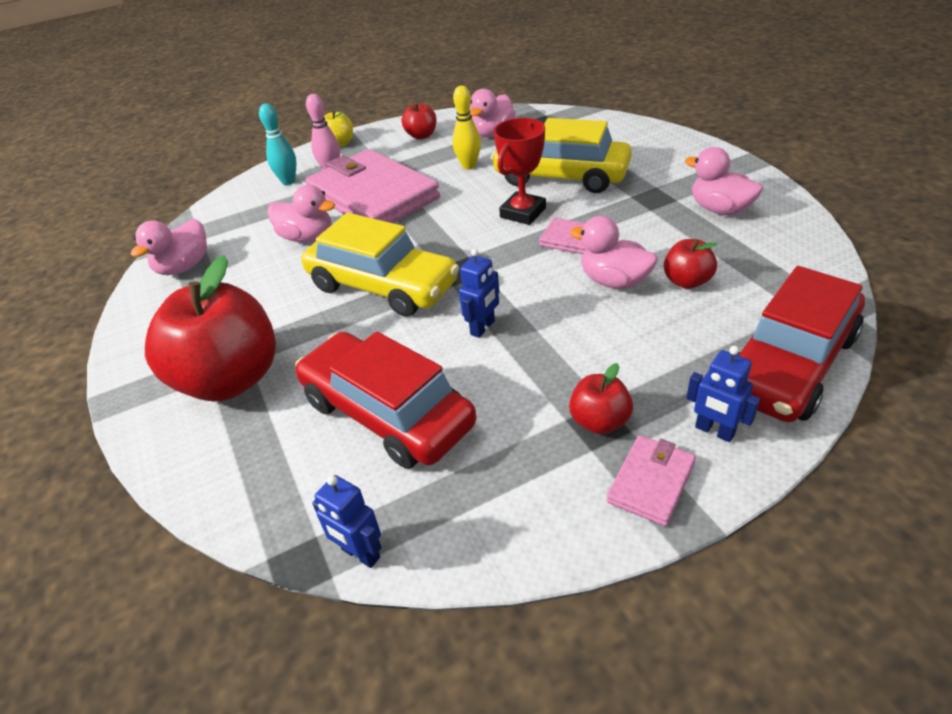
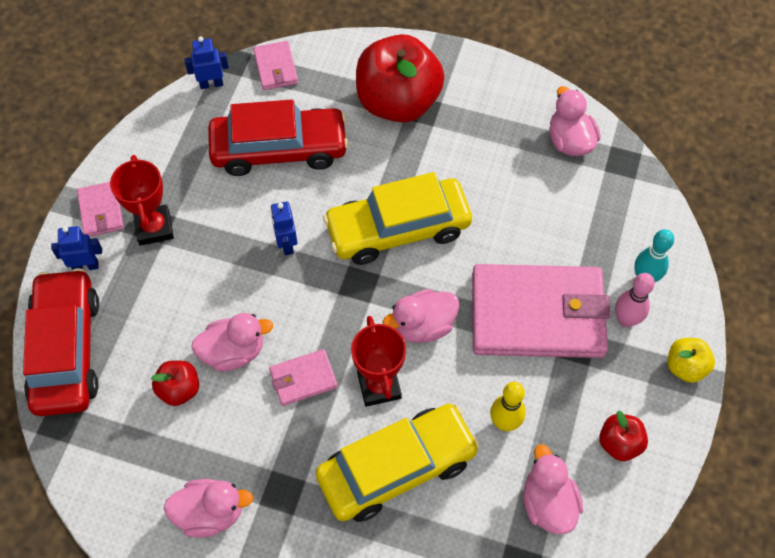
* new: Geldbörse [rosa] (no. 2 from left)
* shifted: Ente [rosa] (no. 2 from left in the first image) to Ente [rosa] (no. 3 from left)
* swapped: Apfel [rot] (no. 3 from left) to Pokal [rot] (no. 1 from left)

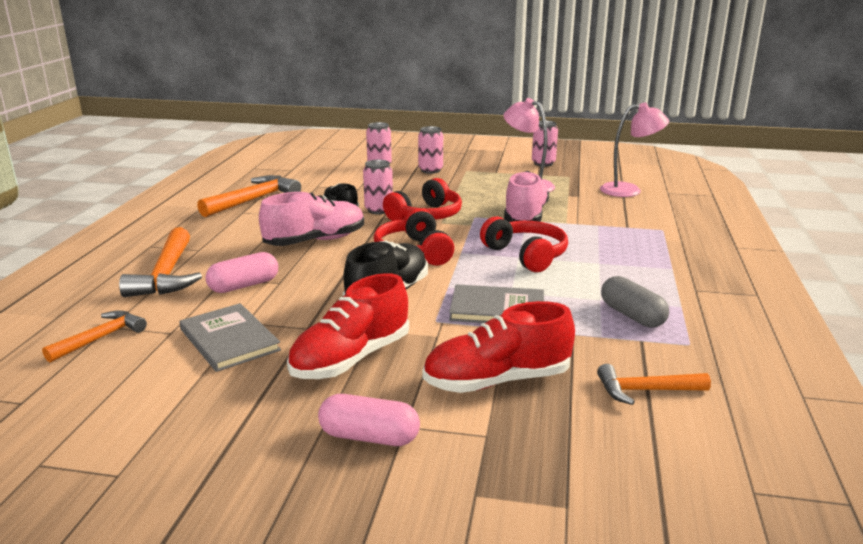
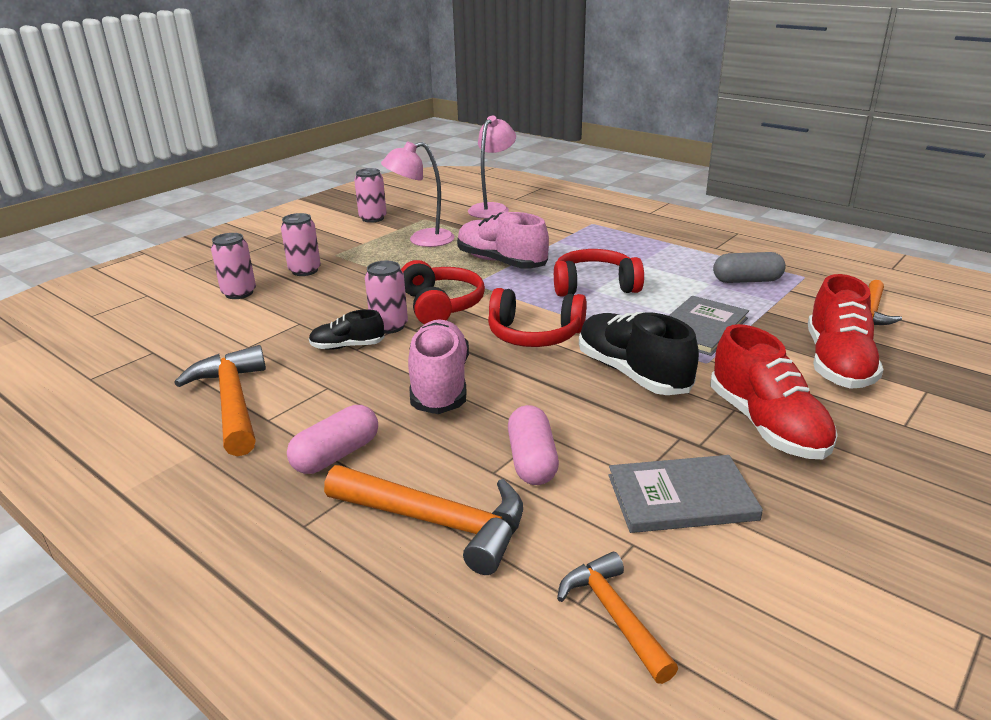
* shifted: Kapsel [rosa] (no. 2 from left in the first image) to Kapsel [rosa] (no. 1 from left)

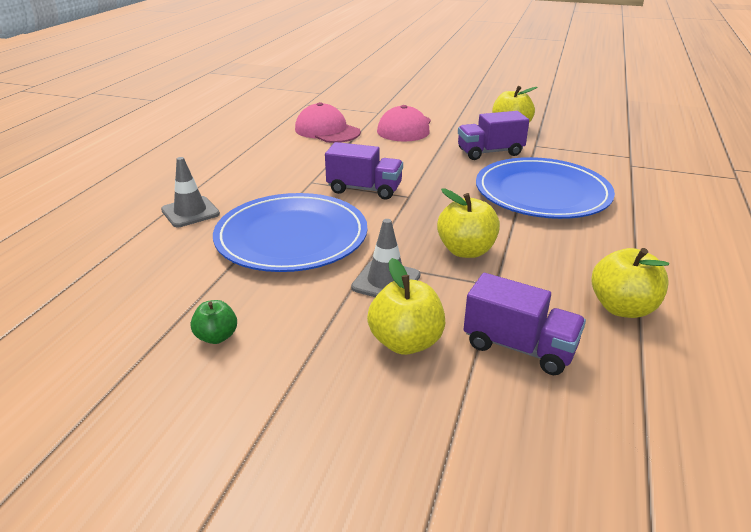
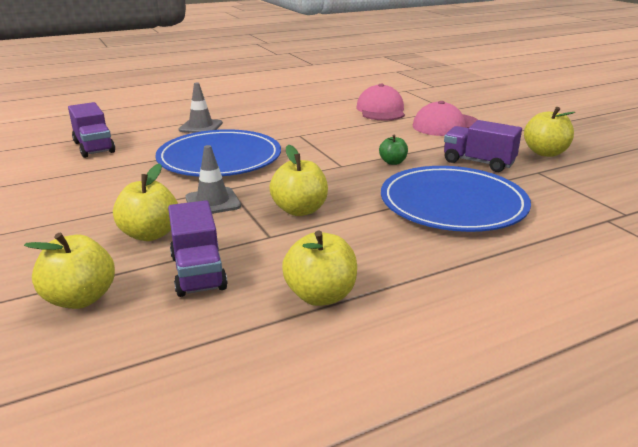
* new: Apfel [gelb] (no. 1 from left)
* shifted: Apfel [grün]
* shifted: Lastwagen [lila] (no. 1 from left)

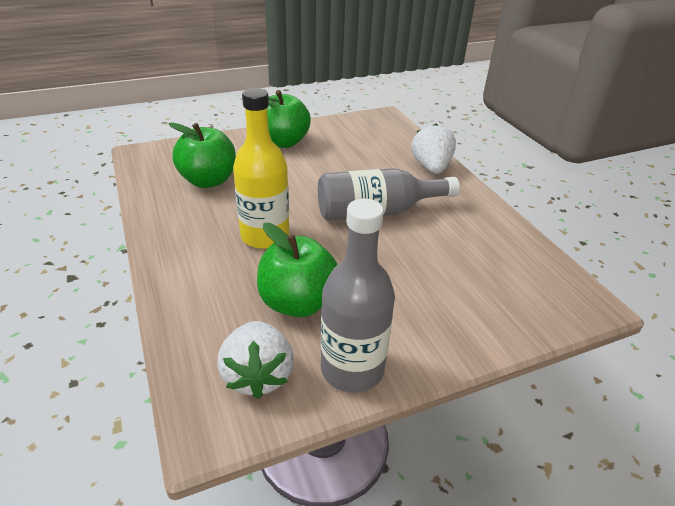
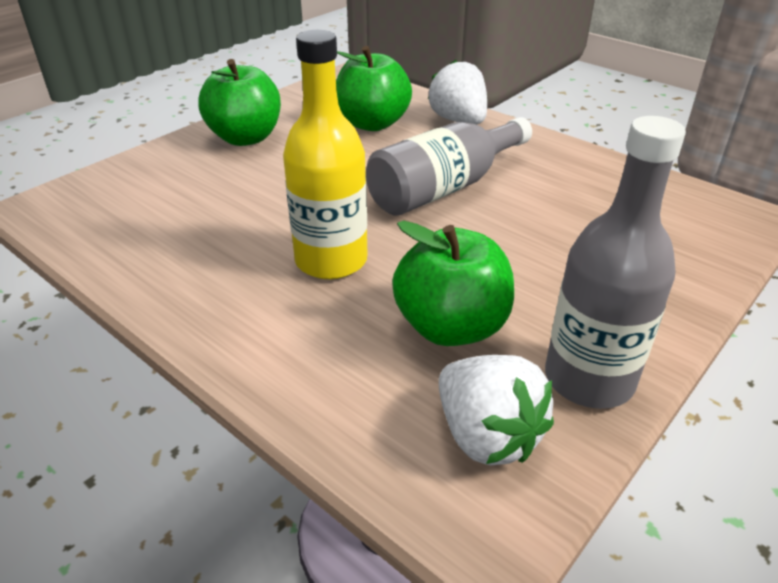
* shifted: Apfel [grün] (no. 1 from left in the first image) to Apfel [grün] (no. 2 from left)

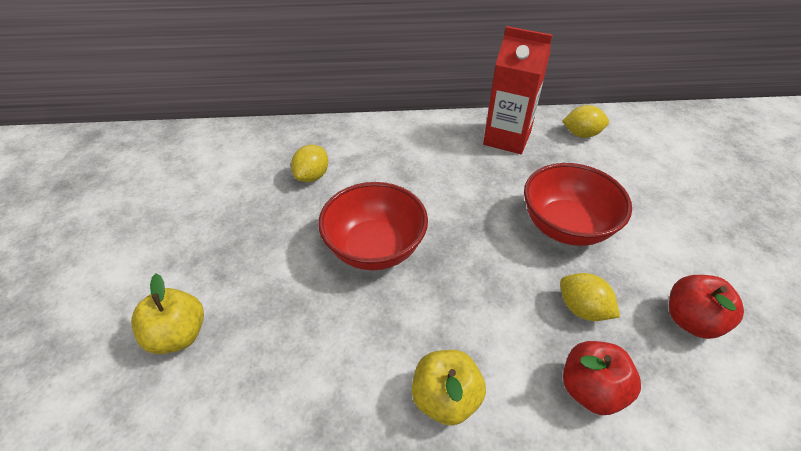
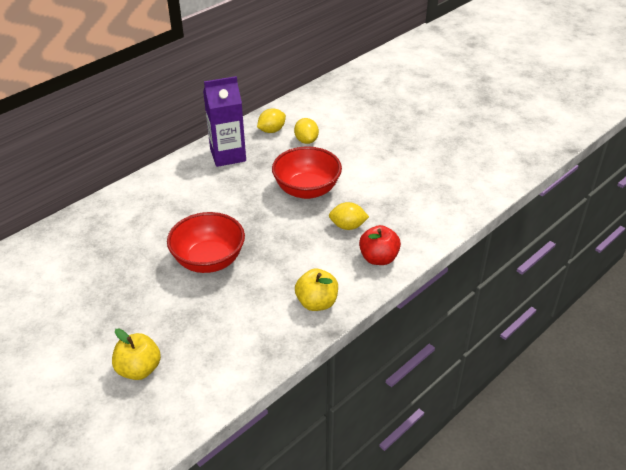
* gone: Apfel [rot] (no. 2 from left)
* shifted: Zitrone [gelb] (no. 1 from left in the first image) to Zitrone [gelb] (no. 2 from left)
* repainted: Getränkekarton [rot] to Getränkekarton [lila]

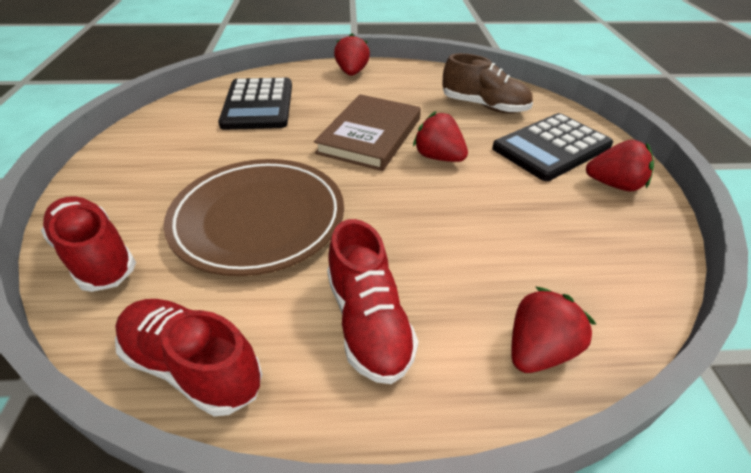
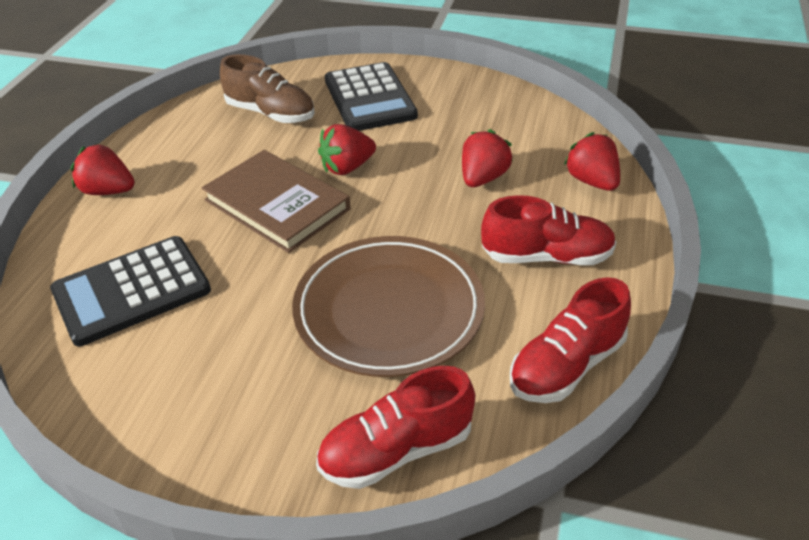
* shifted: Erdbeere [rot] (no. 4 from left in the first image) to Erdbeere [rot] (no. 3 from left)
* rotated: Taschenrechner [schwarz] (no. 1 from left) 135 degrees clockwise
* rotated: Schuh [braun] 75 degrees clockwise

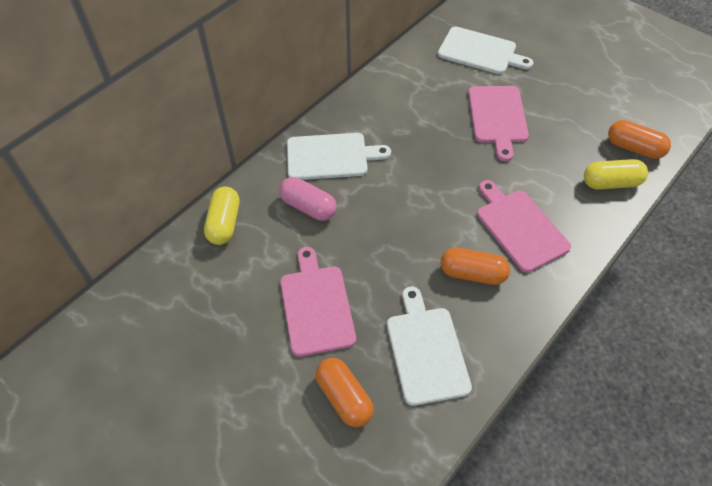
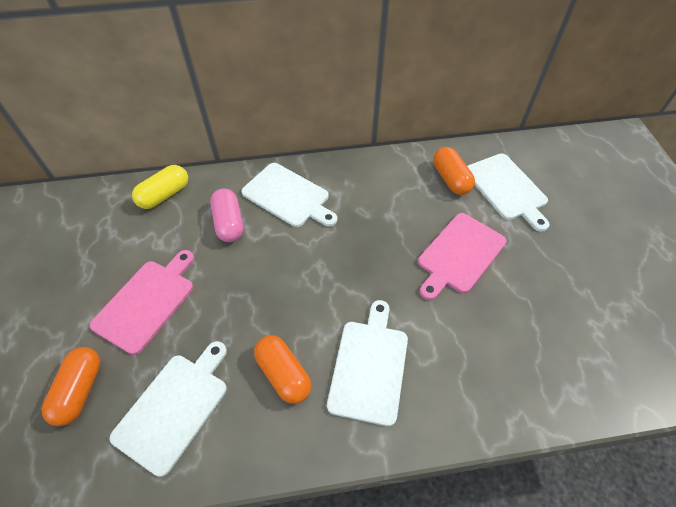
* gone: Kapsel [gelb] (no. 2 from left)
* shifted: Kapsel [orange] (no. 3 from left)
* repainted: Schneidebrett [rosa] (no. 3 from left) to Schneidebrett [weiß] (no. 3 from left)

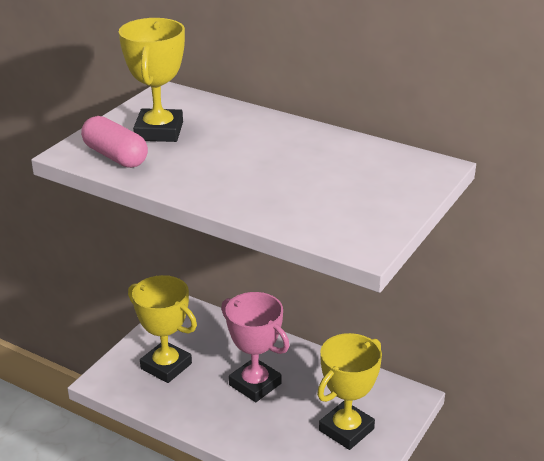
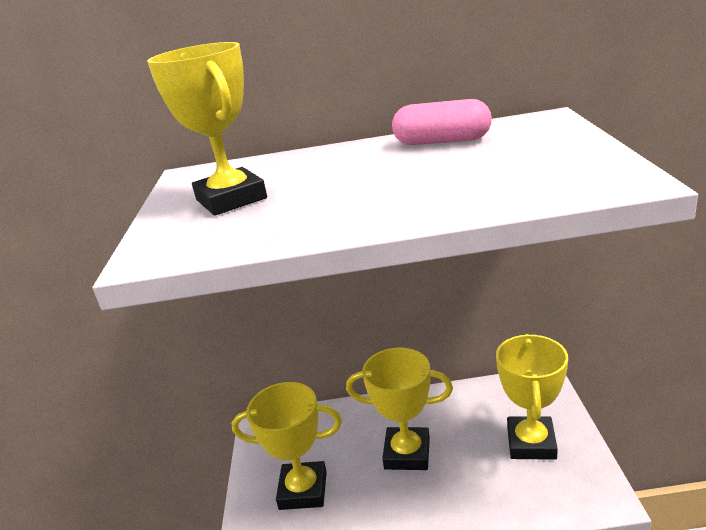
* shifted: Kapsel [rosa]
* repainted: Pokal [rosa] to Pokal [gelb] (no. 3 from left)

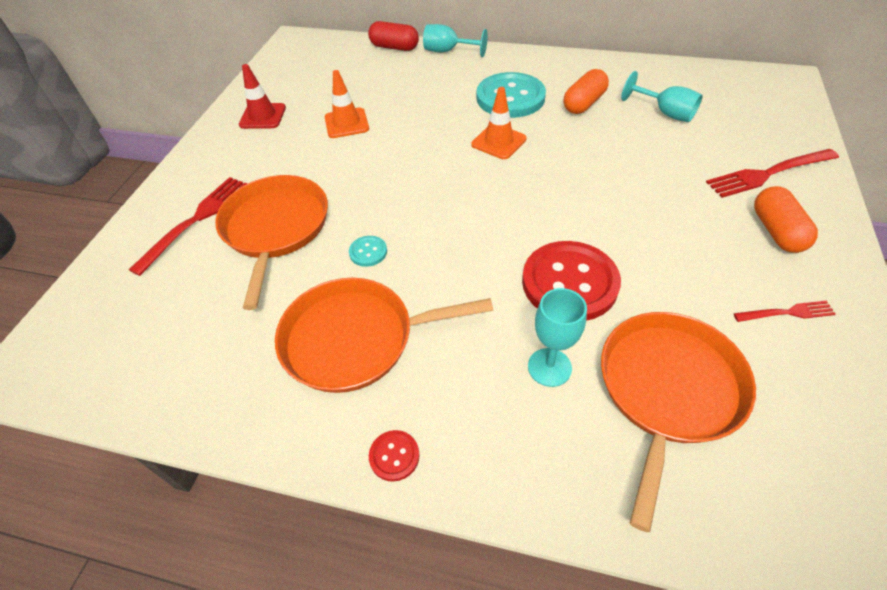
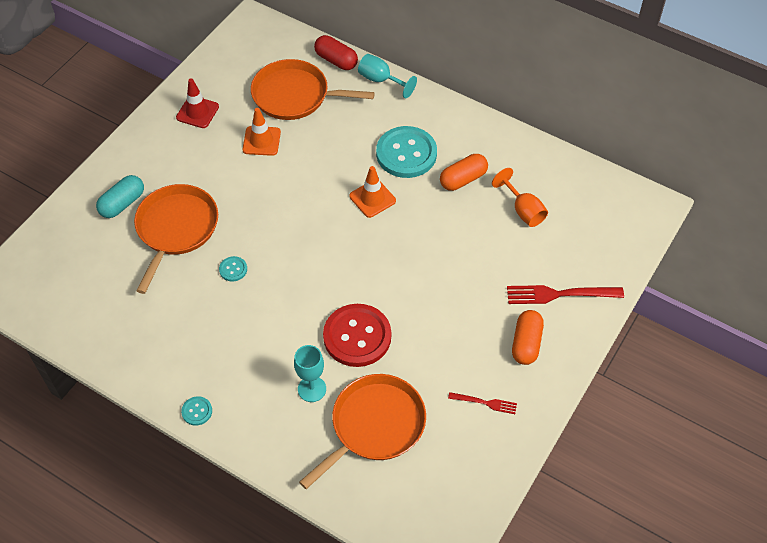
* shifted: Pfanne [orange] (no. 2 from left)
* swapped: Gabel [rot] (no. 1 from left) to Kapsel [türkis]
* repainted: Knopf [rot] (no. 1 from left) to Knopf [türkis] (no. 1 from left)
* repainted: Kelch [türkis] (no. 3 from left) to Kelch [orange]

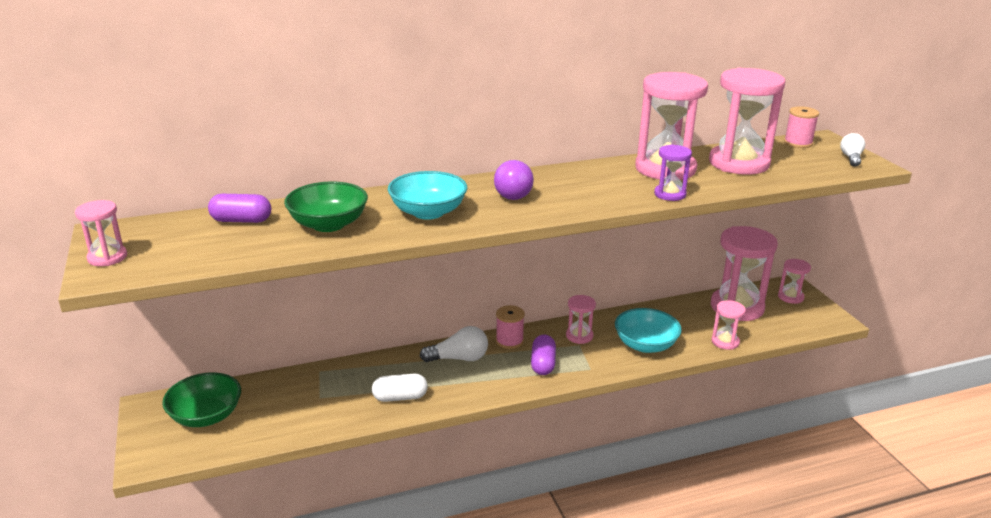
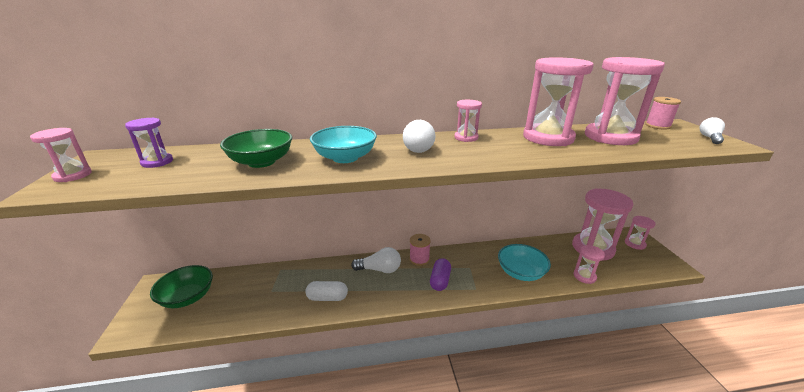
* gone: Kapsel [lila] (no. 1 from left)
* shifted: Sanduhr [rosa] (no. 2 from left)
* shifted: Sanduhr [lila]
* repainted: Glühbirne [lila] to Glühbirne [weiß] (no. 2 from left)

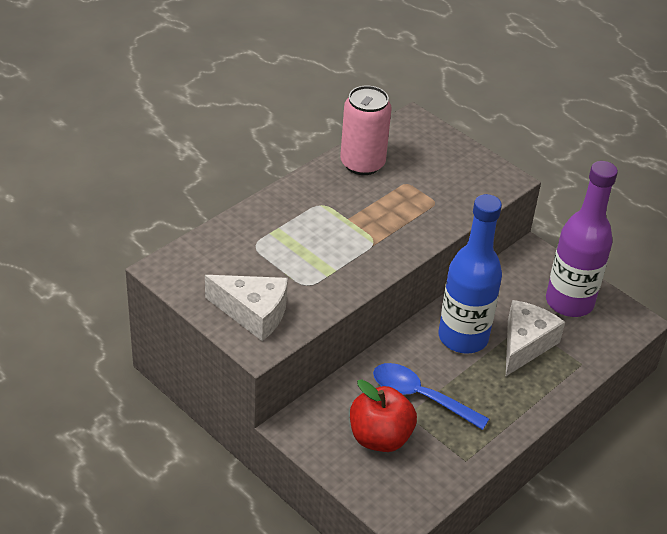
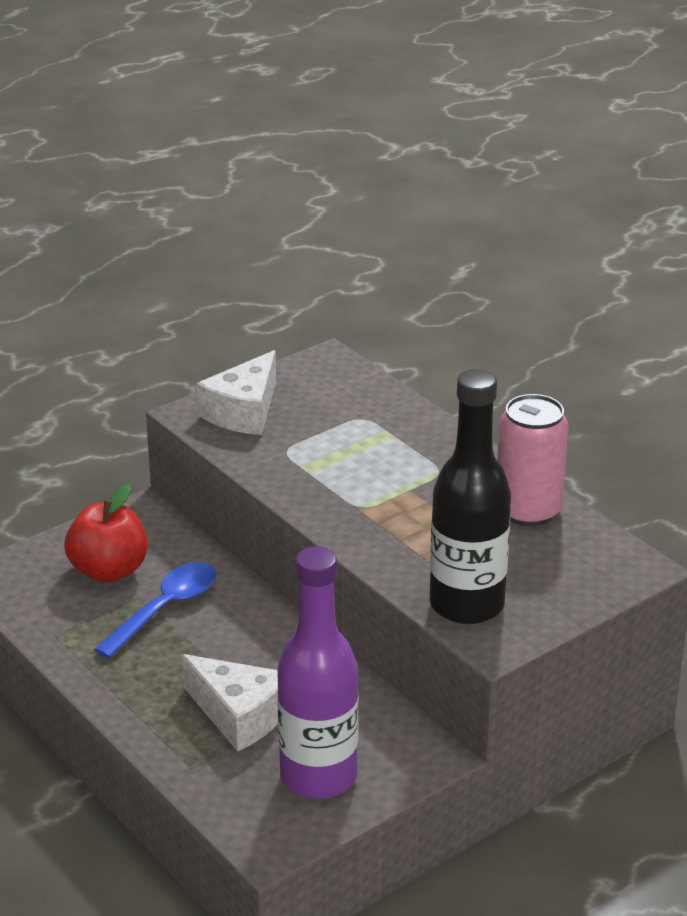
* gone: Flasche [blau]
* new: Flasche [schwarz]

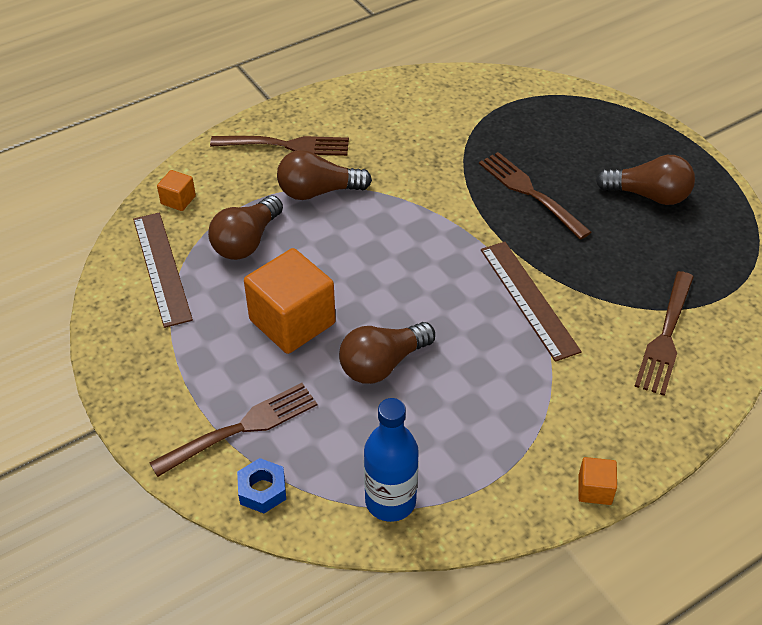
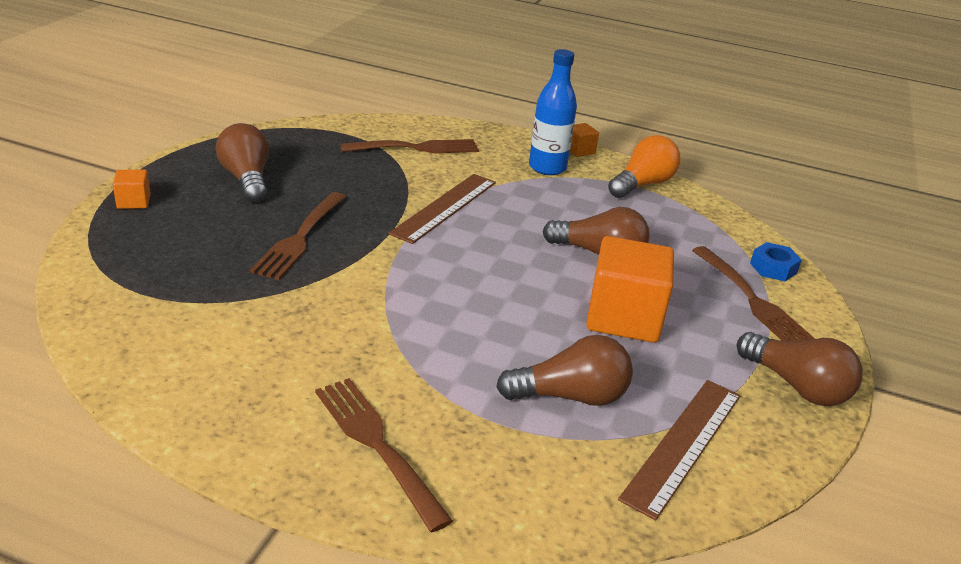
* new: Glühbirne [orange]
* shifted: Kubus [orange] (no. 1 from left)
* shifted: Glühbirne [braun] (no. 2 from left in the first image) to Glühbirne [braun] (no. 4 from left)
* shifted: Flasche [blau]
* rotated: Gabel [braun] (no. 1 from left in the first image) 135 degrees counterclockwise

